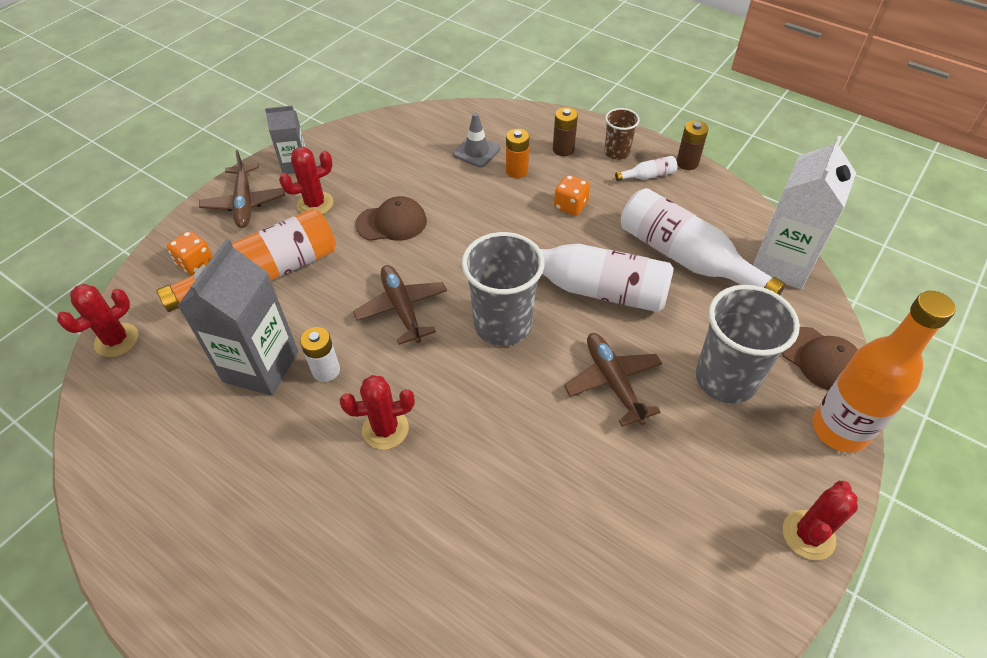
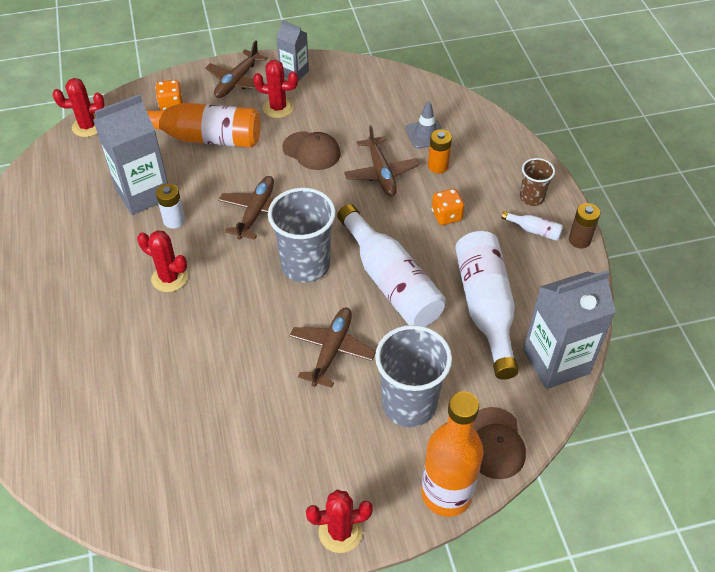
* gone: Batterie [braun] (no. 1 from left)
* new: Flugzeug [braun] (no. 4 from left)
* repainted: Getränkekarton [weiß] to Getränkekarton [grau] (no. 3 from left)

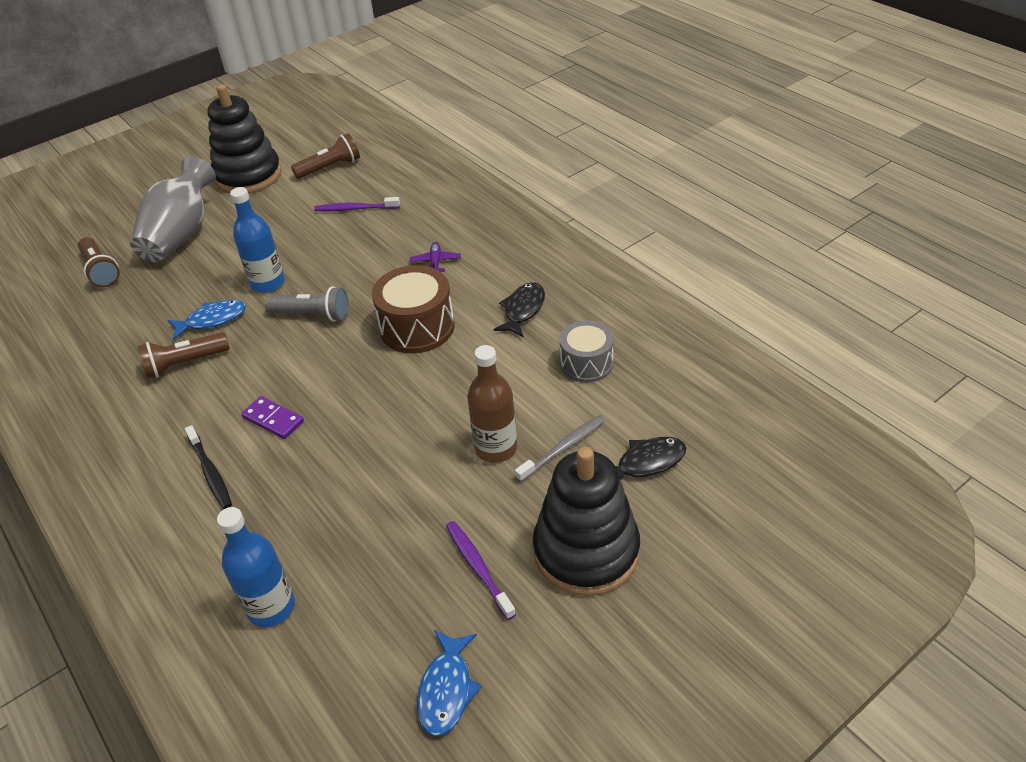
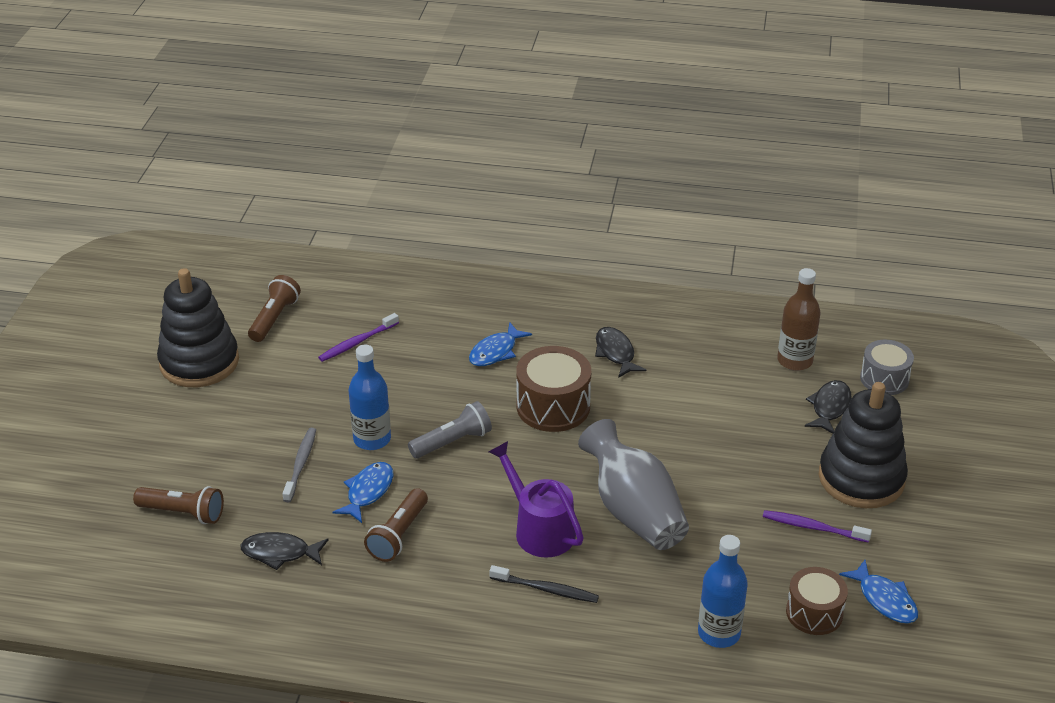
* new: Fisch [schwarz] (no. 1 from left)
* new: Trommel [braun] (no. 2 from left)
* shifted: Vase [grau]
* shifted: Flasche [braun]
* shifted: Zahnbürste [grau]
* shifted: Trommel [grau]
* swapped: Dominostein [lila] to Gießkanne [lila]
* swapped: Flugzeug [lila] to Fisch [blau] (no. 2 from left)

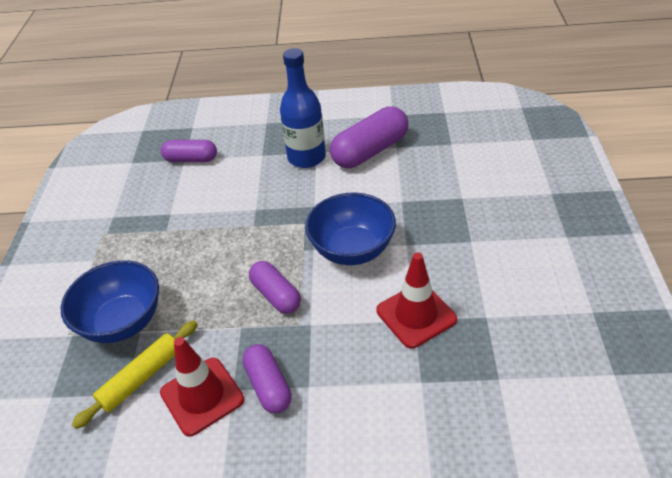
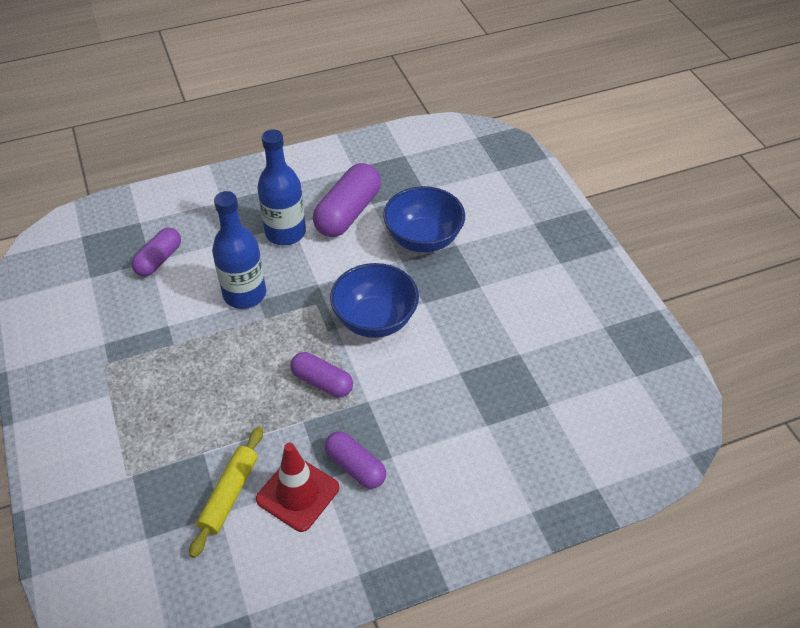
* gone: Leitkegel [rot] (no. 2 from left)
* new: Flasche [blau] (no. 1 from left)
* shifted: Schüssel [blau] (no. 1 from left in the first image) to Schüssel [blau] (no. 2 from left)
* rotated: Kapsel [lila] (no. 1 from left) 45 degrees counterclockwise

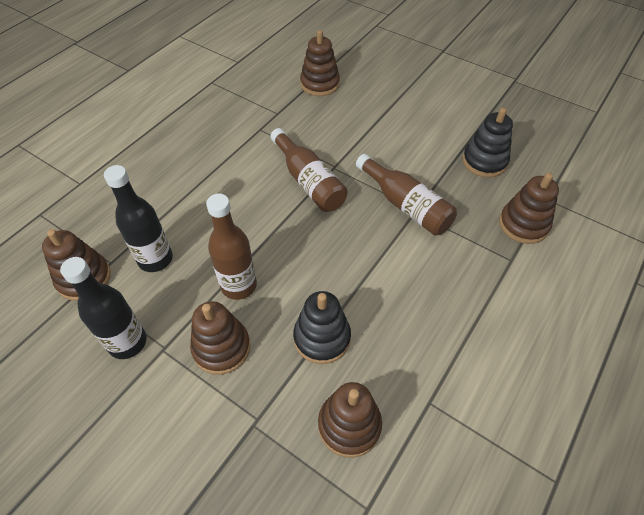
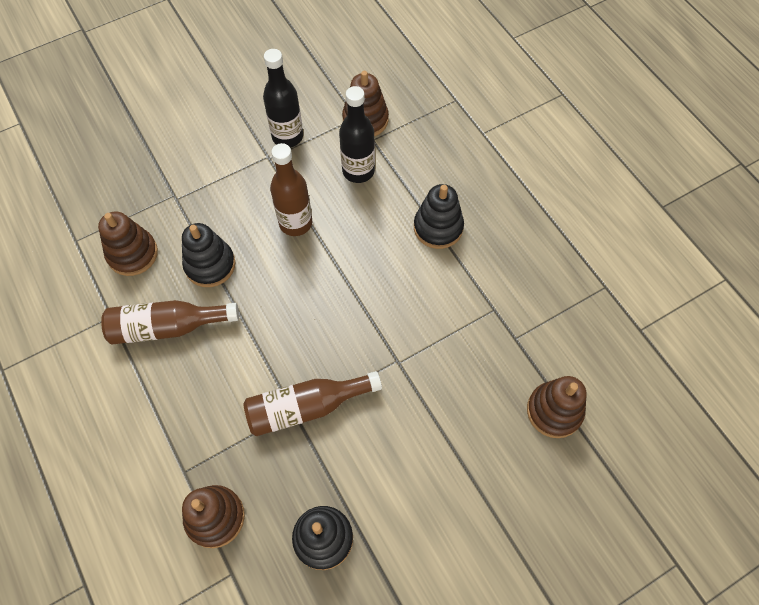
* gone: Stapelspielzeug [braun] (no. 2 from left)
* new: Stapelspielzeug [schwarz] (no. 3 from left)
* shifted: Flasche [braun] (no. 2 from left in the first image) to Flasche [braun] (no. 1 from left)

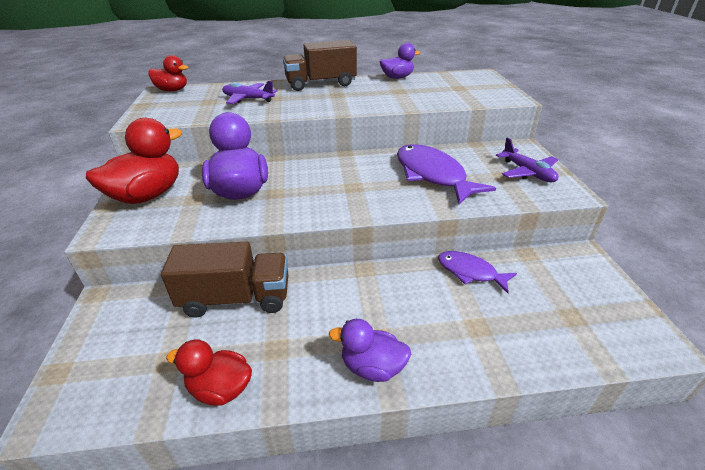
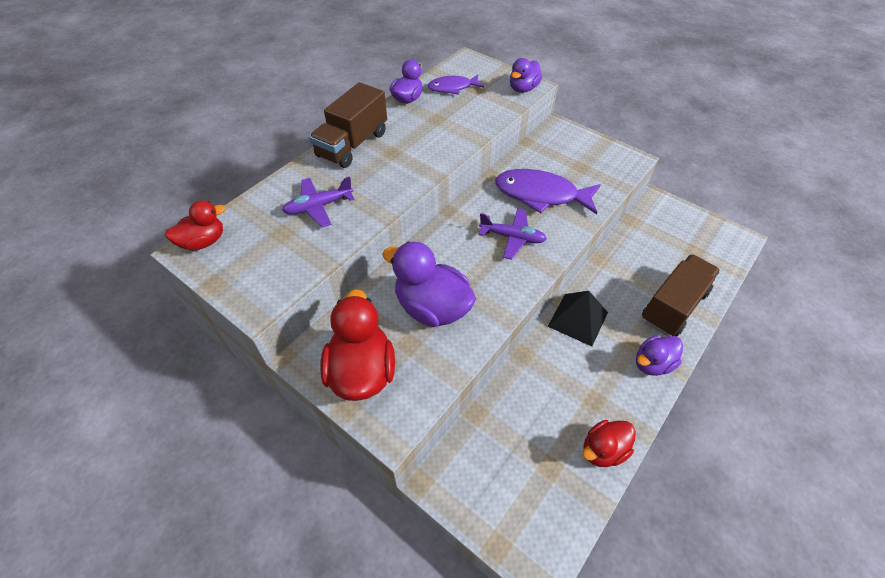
* new: Ente [lila] (no. 3 from left)
* new: Pyramide [schwarz]
* shifted: Lastwagen [braun] (no. 1 from left in the first image) to Lastwagen [braun] (no. 2 from left)
* shifted: Fisch [lila] (no. 2 from left in the first image) to Fisch [lila] (no. 1 from left)
* shifted: Flugzeug [lila] (no. 2 from left)

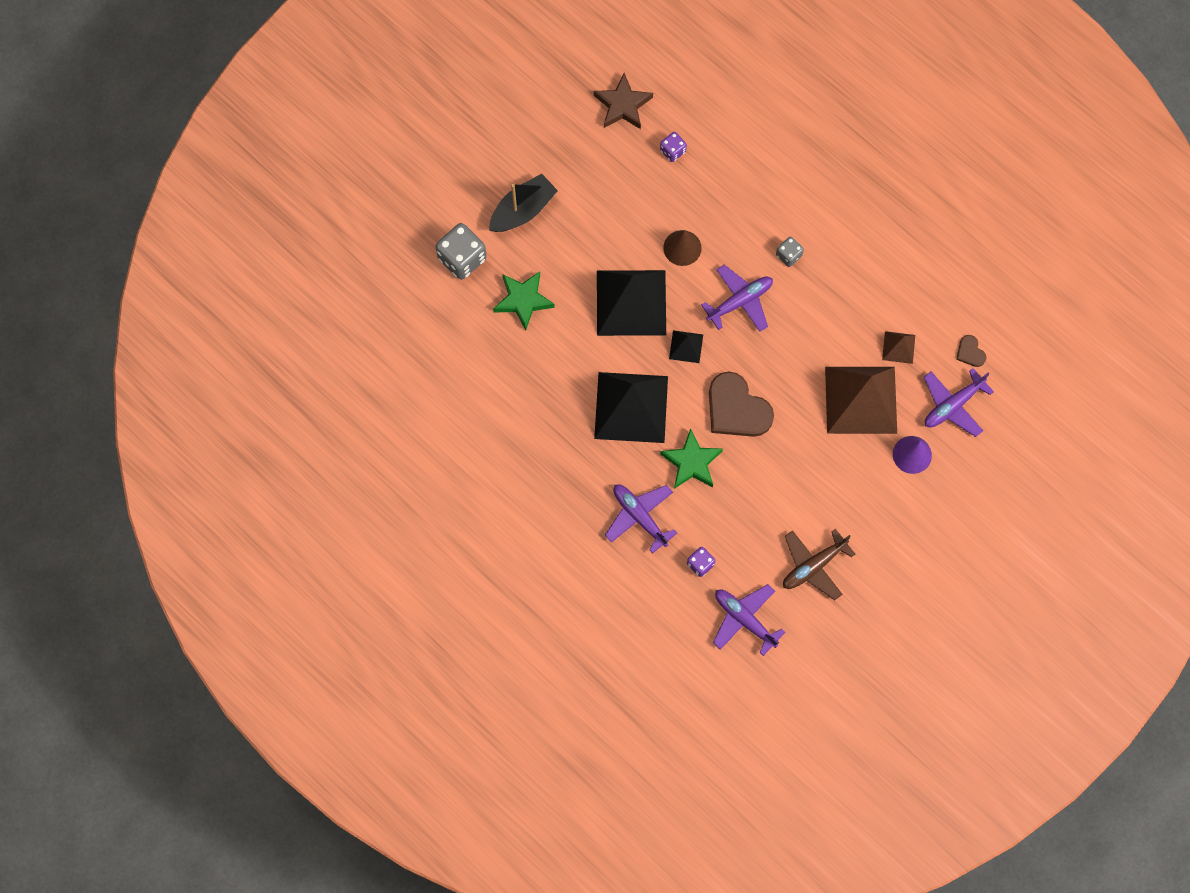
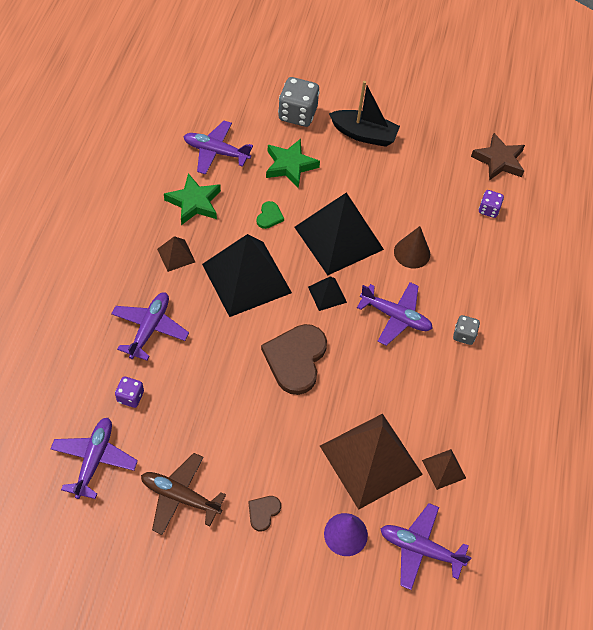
* new: Pyramide [braun] (no. 1 from left)
* new: Flugzeug [lila] (no. 3 from left)
* new: Herz [grün]
* shifted: Stern [grün] (no. 2 from left in the first image) to Stern [grün] (no. 1 from left)
* shifted: Herz [braun] (no. 2 from left in the first image) to Herz [braun] (no. 1 from left)

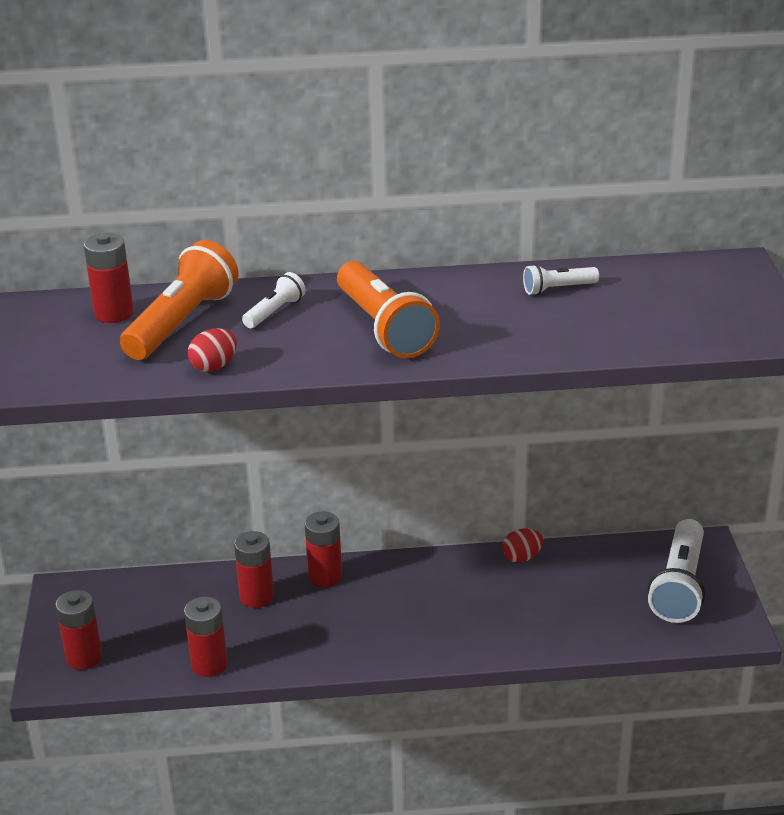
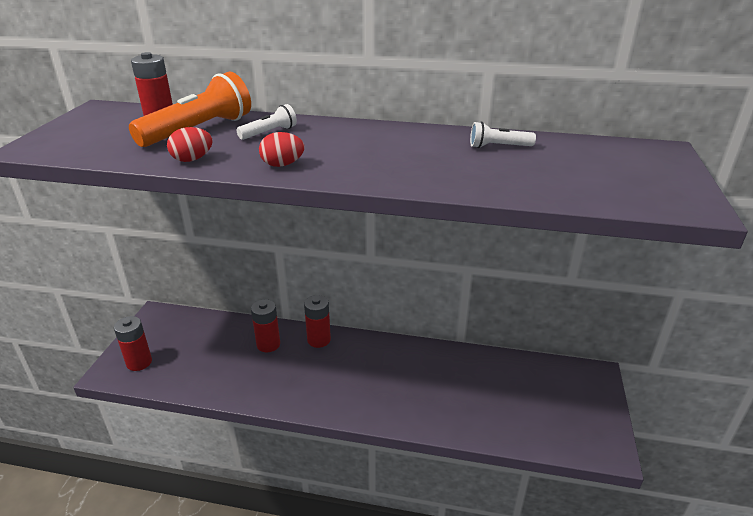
* gone: Batterie [rot] (no. 3 from left)
* gone: Taschenlampe [orange] (no. 2 from left)
* gone: Taschenlampe [weiß] (no. 3 from left)
* shifted: Ei [rot] (no. 2 from left)

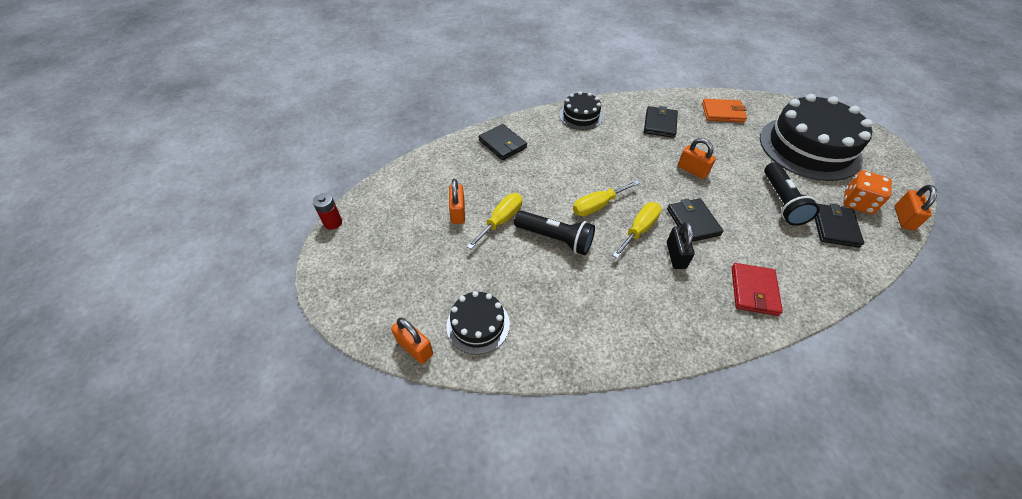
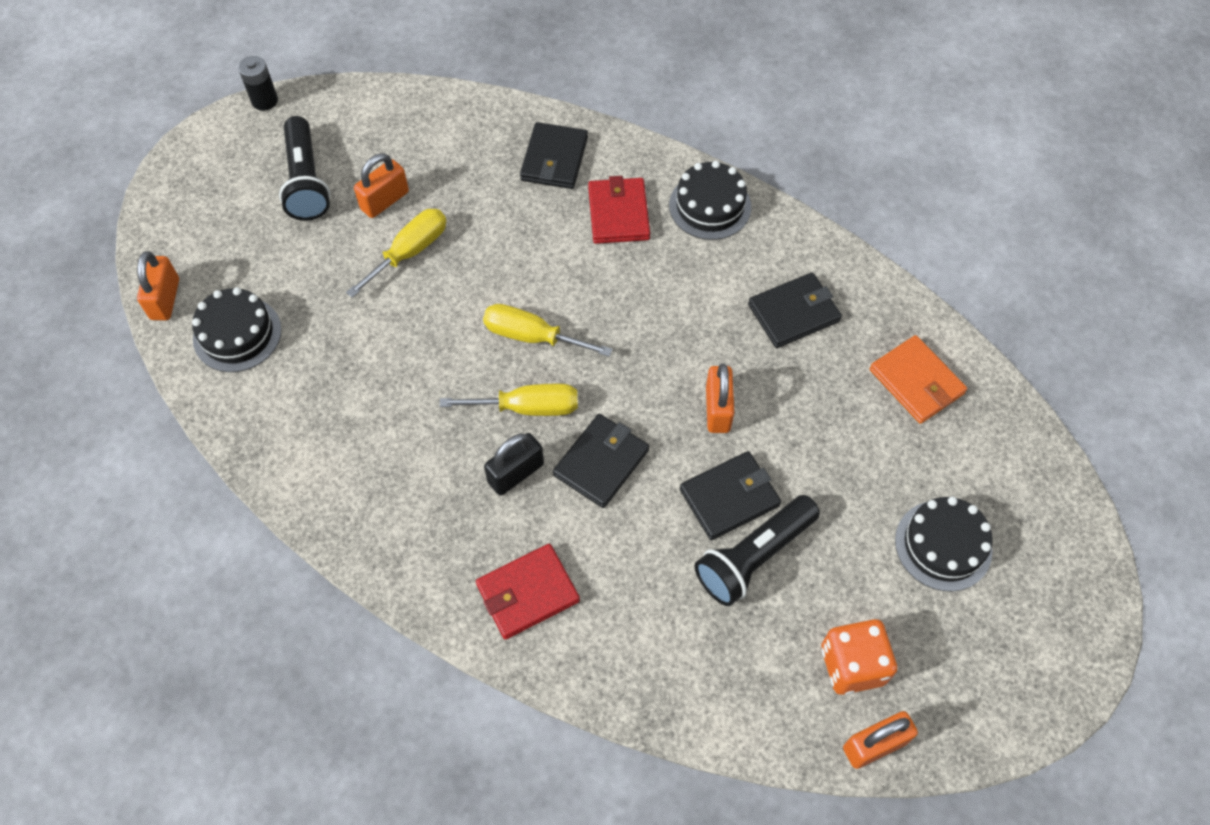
* new: Geldbörse [rot] (no. 2 from left)
* shifted: Taschenlampe [schwarz] (no. 1 from left)
* shifted: Geldbörse [schwarz] (no. 4 from left in the first image) to Geldbörse [schwarz] (no. 3 from left)
* repainted: Batterie [rot] to Batterie [schwarz]
* rotated: Schraubenzieher [gelb] (no. 1 from left) 45 degrees counterclockwise
* scaled: Kuchen [schwarz] (no. 3 from left) x0.49

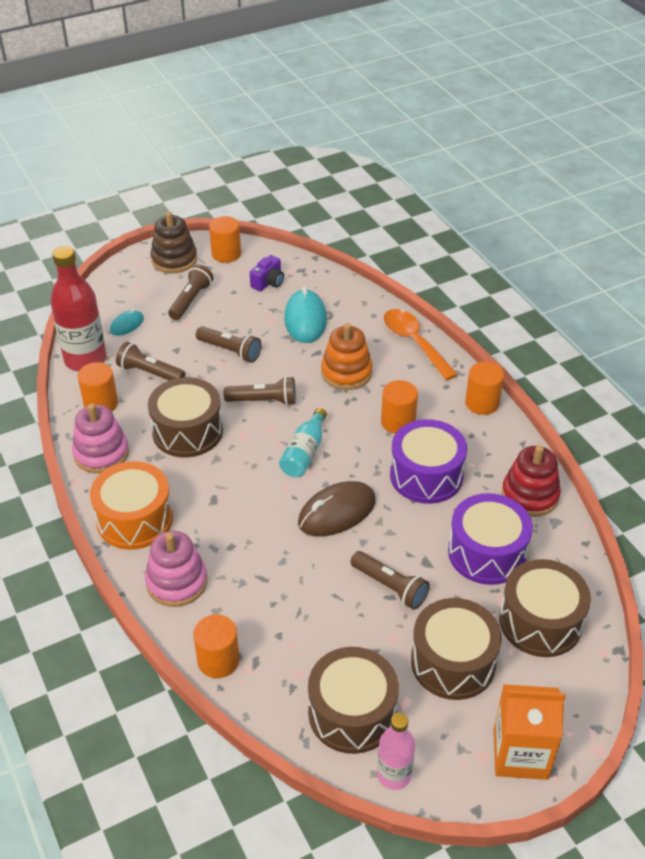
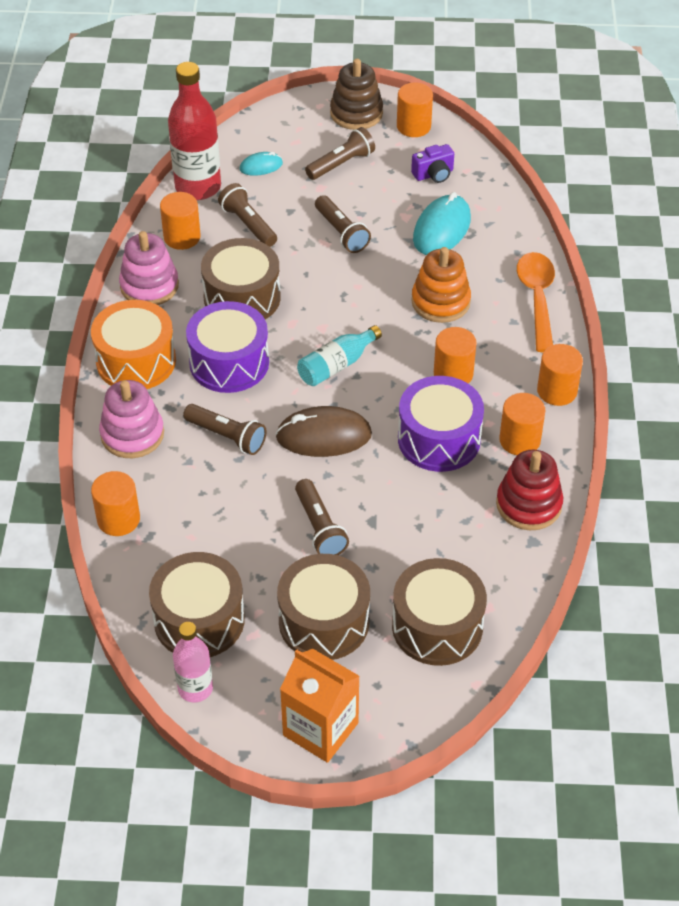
* new: Vollzylinder [orange] (no. 5 from left)
* shifted: Taschenlampe [braun] (no. 4 from left in the first image) to Taschenlampe [braun] (no. 1 from left)
* shifted: Trommel [lila] (no. 2 from left in the first image) to Trommel [lila] (no. 1 from left)

